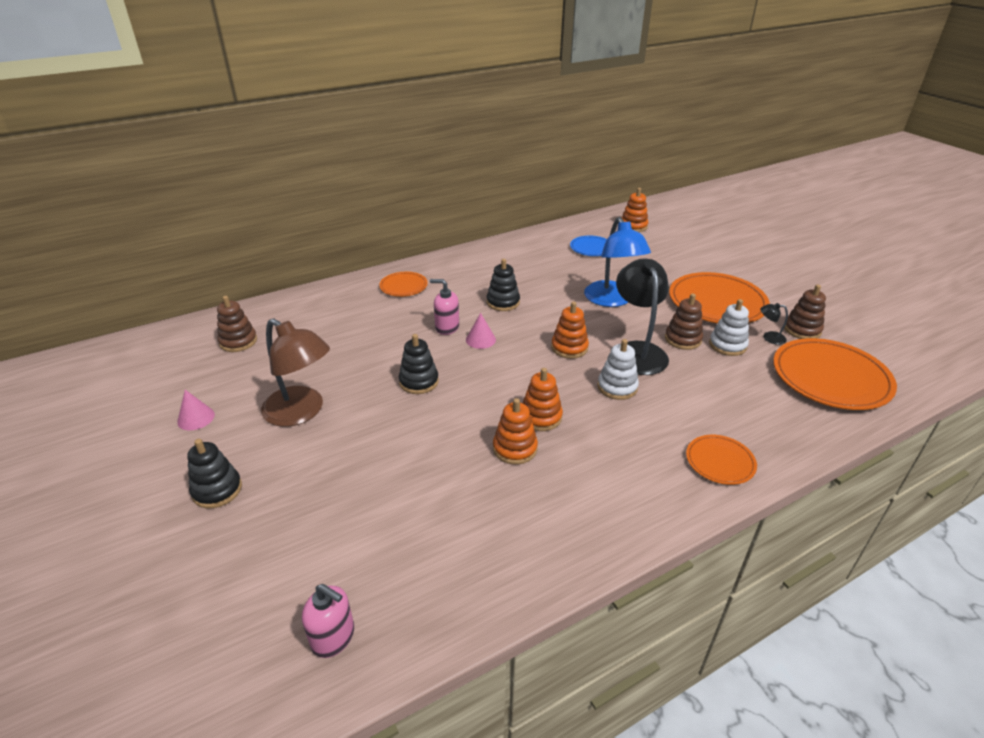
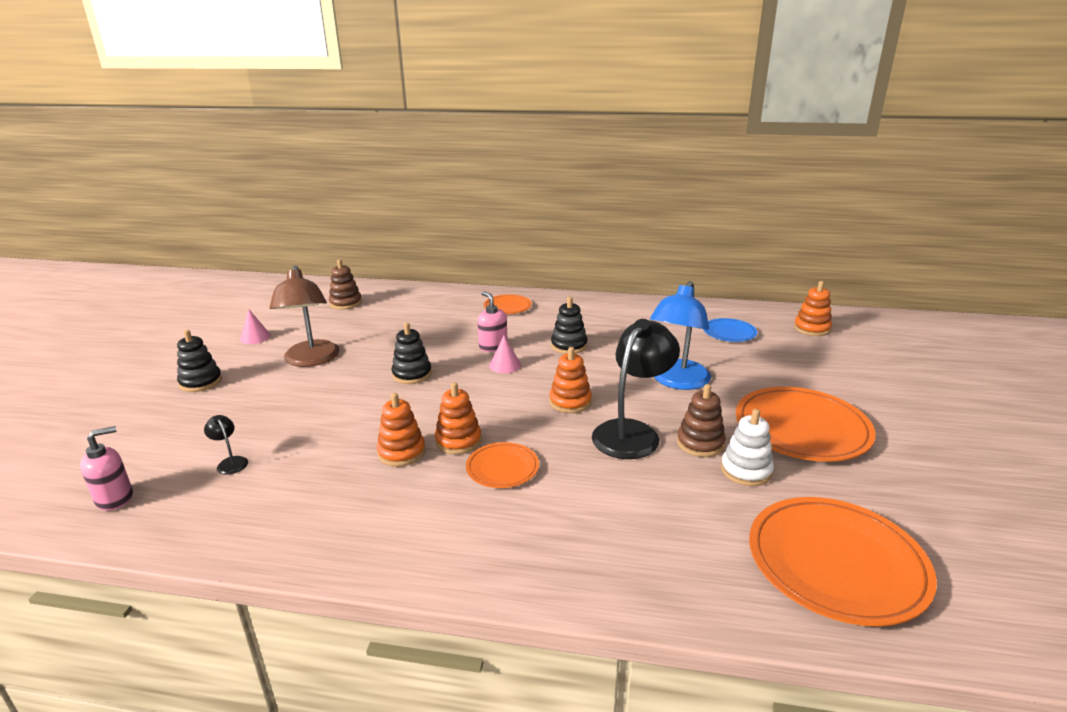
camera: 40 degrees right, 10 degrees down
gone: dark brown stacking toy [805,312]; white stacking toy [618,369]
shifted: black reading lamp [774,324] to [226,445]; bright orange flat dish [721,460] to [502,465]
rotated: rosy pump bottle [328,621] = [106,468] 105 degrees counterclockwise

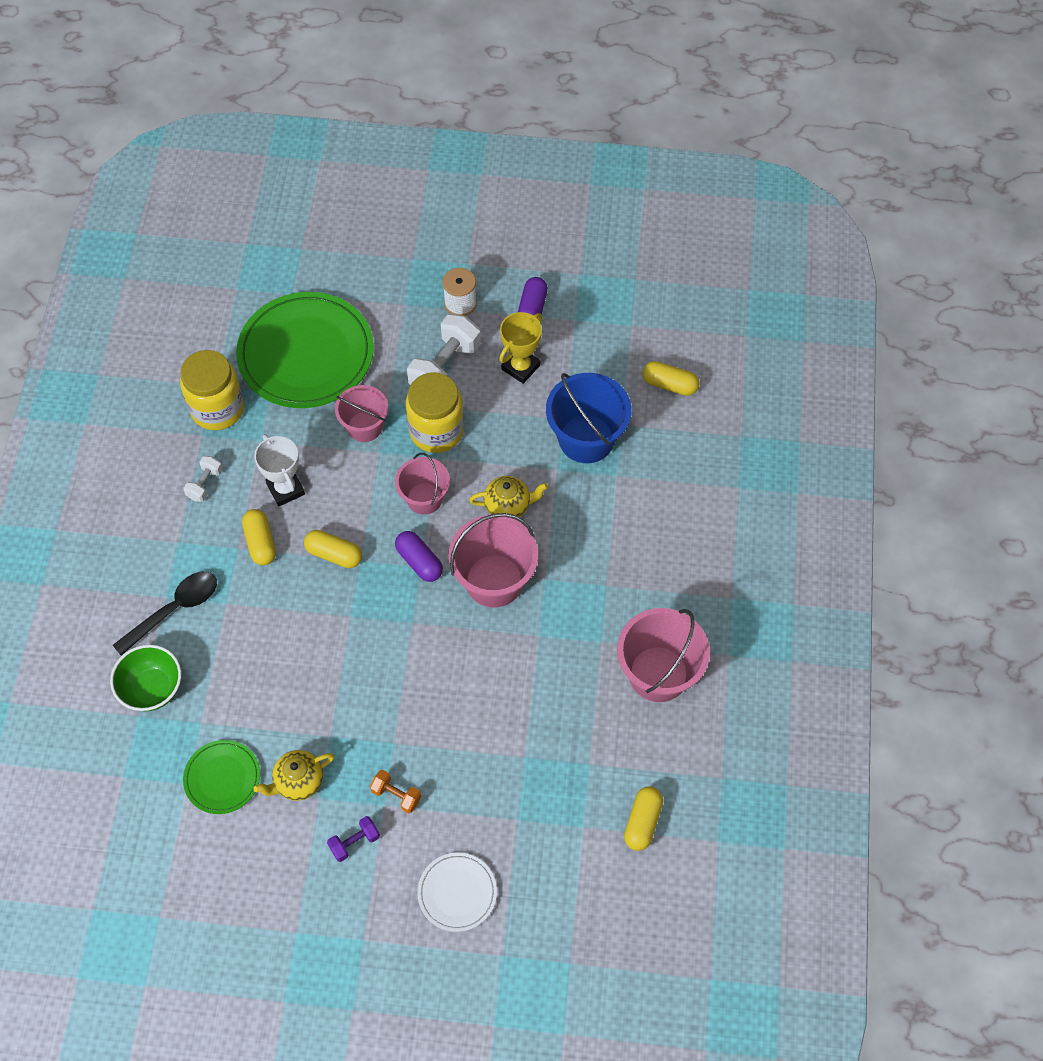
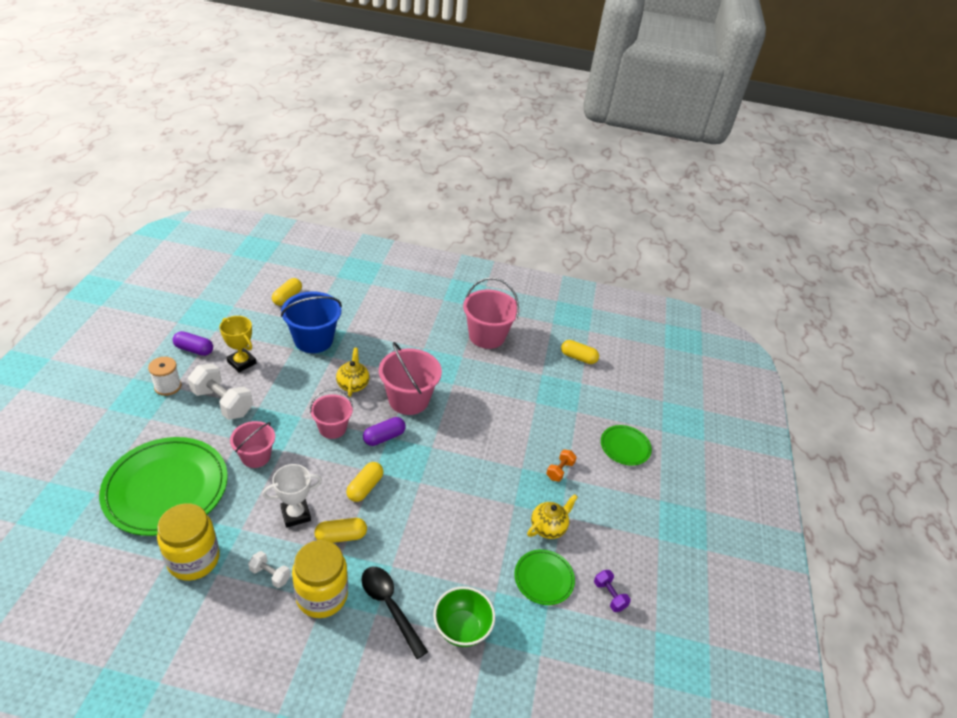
camera: 90 degrees left, 20 degrees down
shifted: yellow jam jar [435,412] to [320,579]; purple free weight [353,839] to [612,591]
repainted: white flat dish [457,892] to emerald flat dish [626,445]
rotated: yellow teapot [294,775] = [552,516] 105 degrees counterclockwise

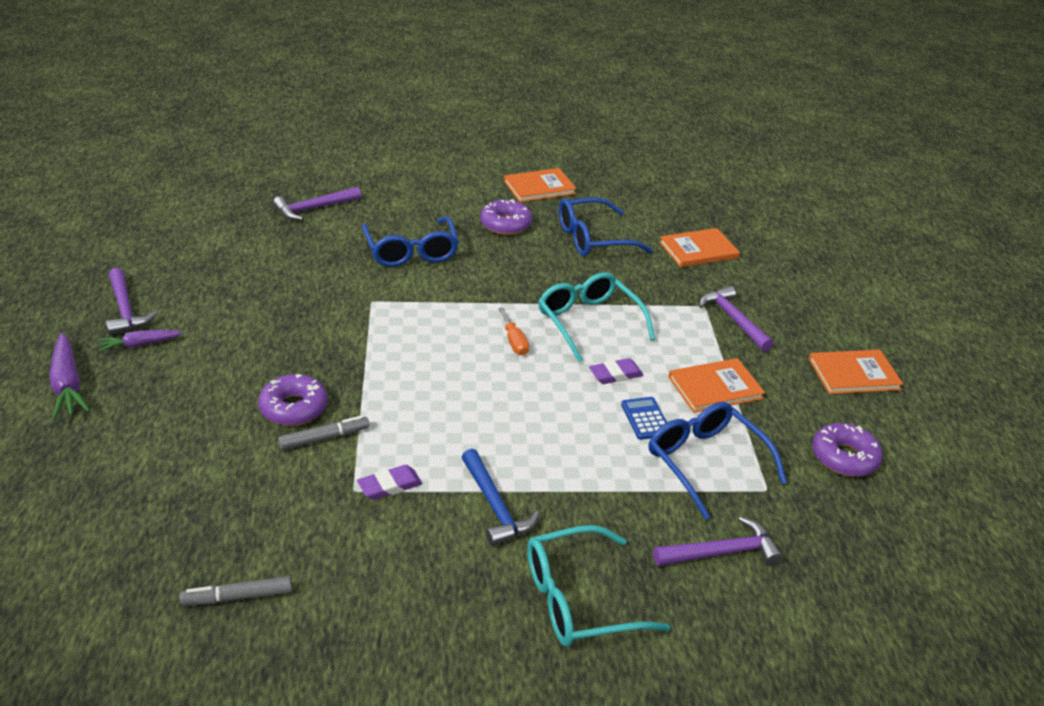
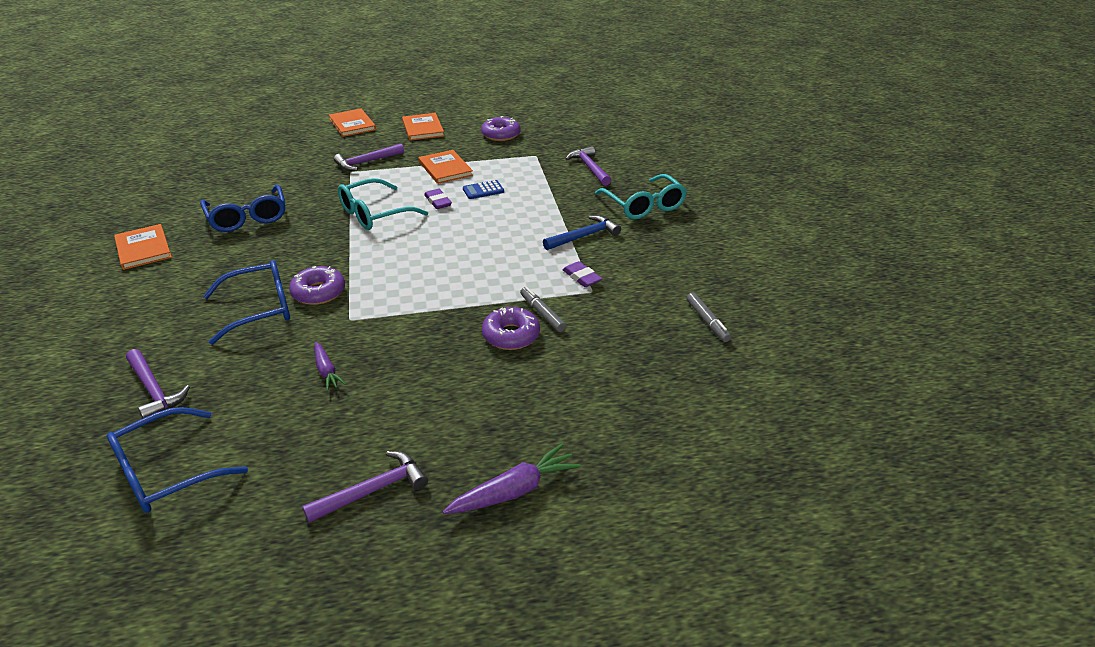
camera: 95 degrees left, 0 degrees up
gone: bright orange hand screwdriver [513,332]
shifted: purple glazed donut [506,217] to [317,285]; bright orange book [699,247] to [352,123]; purple carrot [140,341] to [330,366]; blue spectacles [718,461] to [177,460]

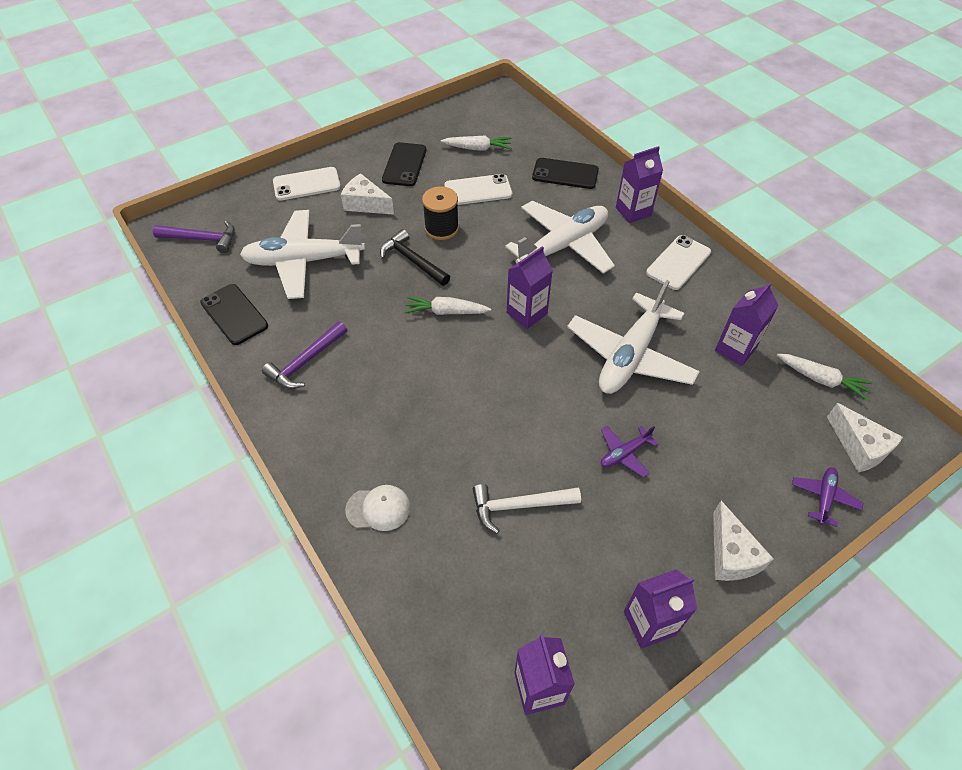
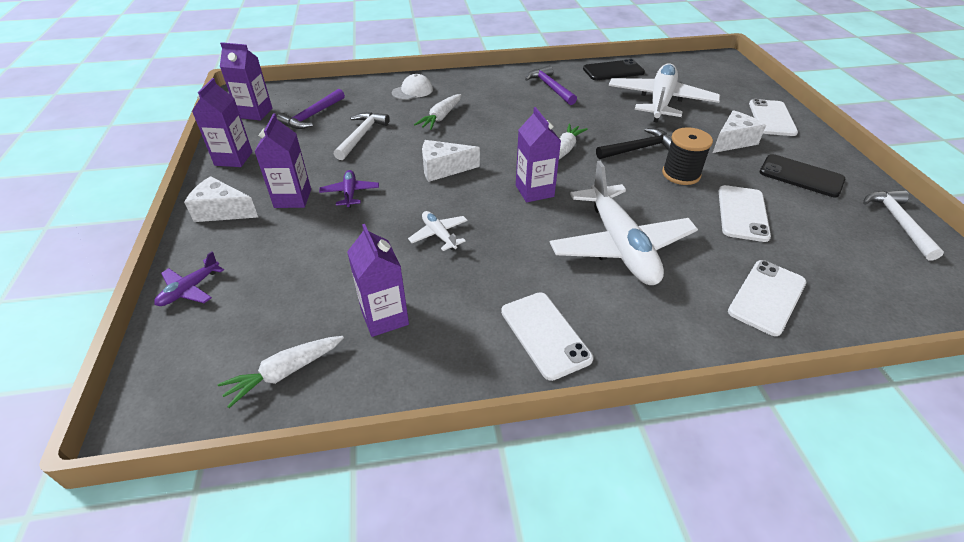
camera: 115 degrees right, 10 degrees down
new: white claw hammer [903,225]
shifted: white carrot [476,143] to [437,112]; purple milk carton [639,184] to [282,160]; purple claw hammer [194,237] to [311,109]; white cheese wedge [865,438] to [451,161]
repainted: black phone [565,173] to white phone [767,298]
rotated: purple plane [827,497] = [189,278] 75 degrees clockwise; white cap [377,508] = [412,87] 150 degrees counterclockwise
scaled: white plane [633,337] = [438,231] x0.44

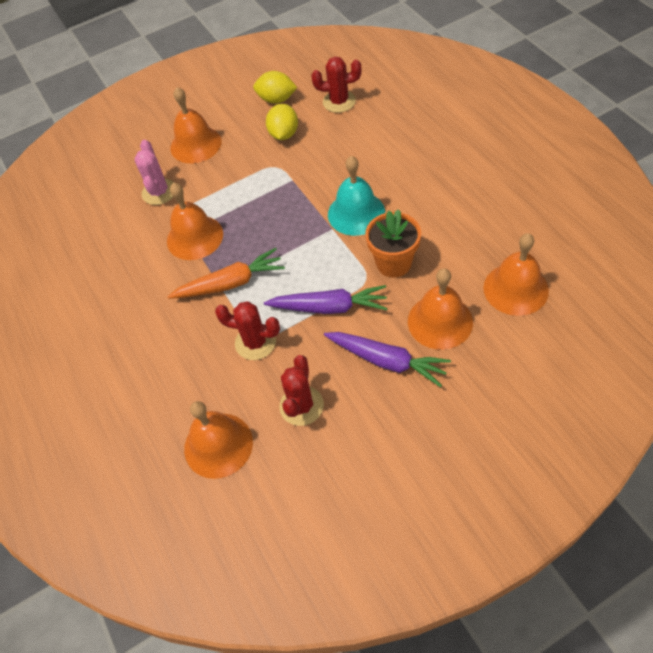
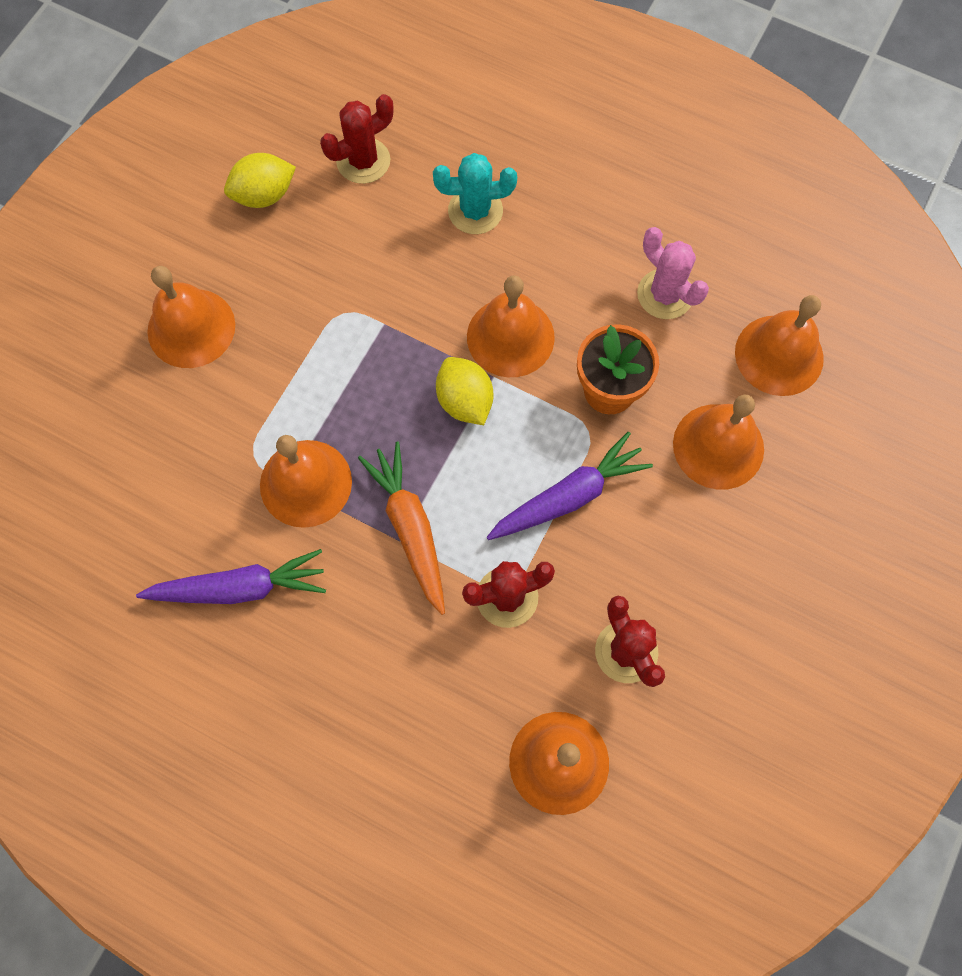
camera: 40 degrees left, 15 degrees up
new: teal prickly plant [475,193]
shifted: yellow citrus fruit [282,122] to [464,391]; rosy prickly plant [154,172] to [673,273]; purple carrot [387,359] to [231,576]
repainted: teal school bell [356,196] to bright orange school bell [511,326]
rotated: bright orange carrot [226,273] = [401,528] 60 degrees counterclockwise

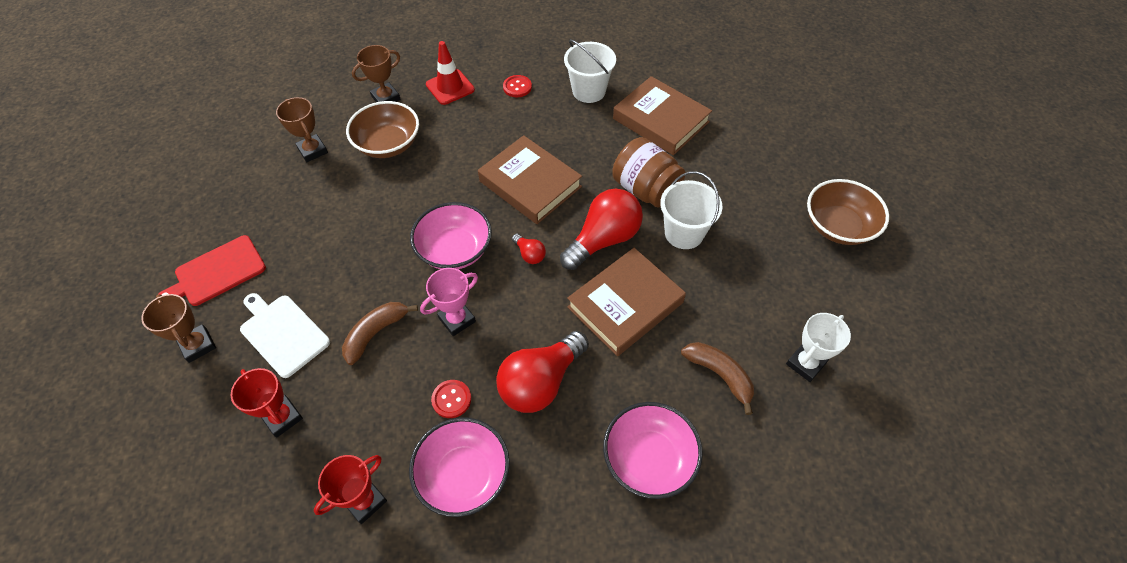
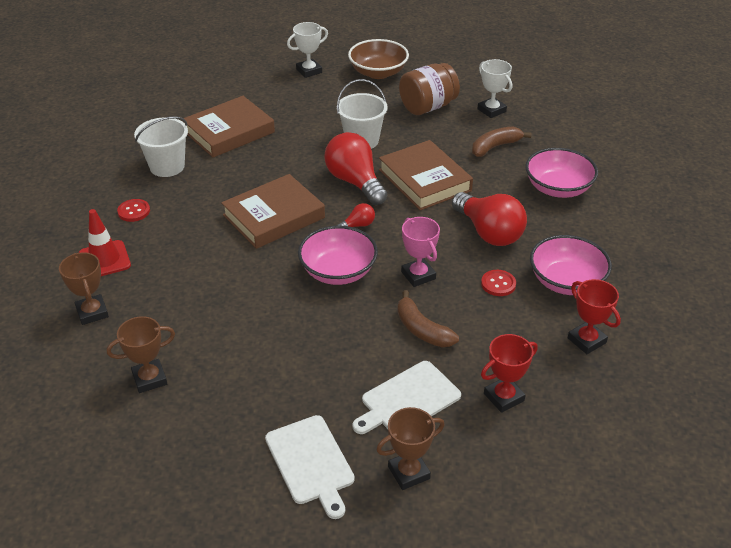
camera: 80 degrees left, 15 degrees down
gone: dark brown bowl [382,129]
new: white award cup [307,50]
shifted: dark brown jam jar [648,172] to [429,89]
repainted: red chopping board [212,270] to white chopping board [310,467]

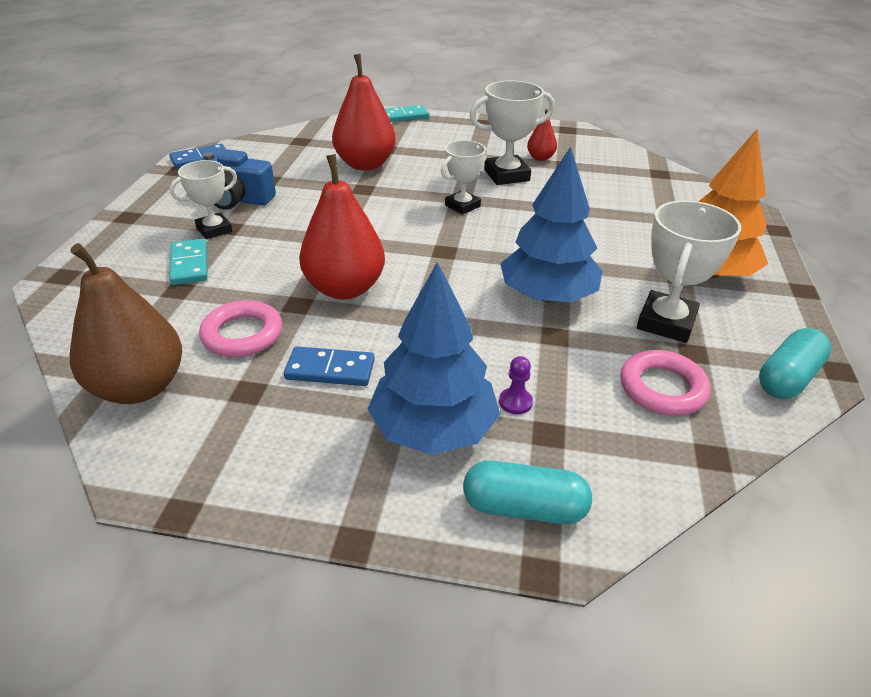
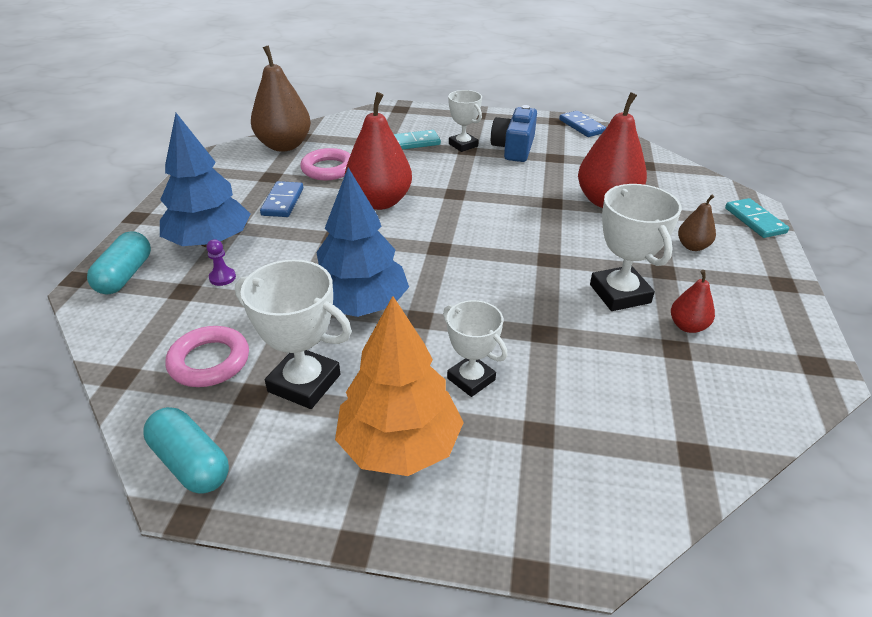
camera: 90 degrees right, 0 degrees up
new: dark brown toy pear [697,223]
shifted: white award cup [464,177] to [475,348]

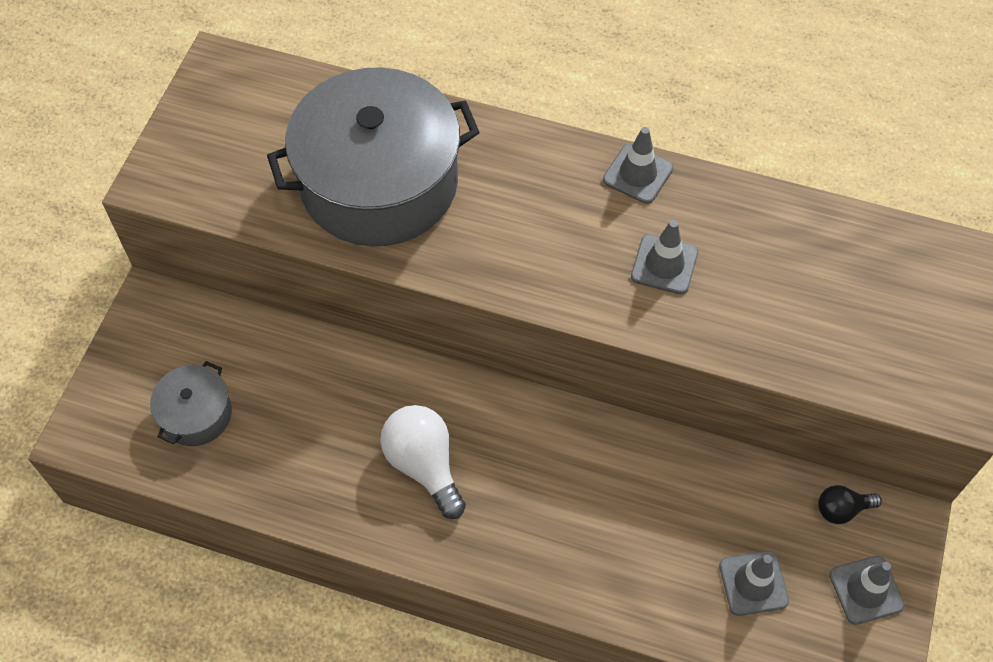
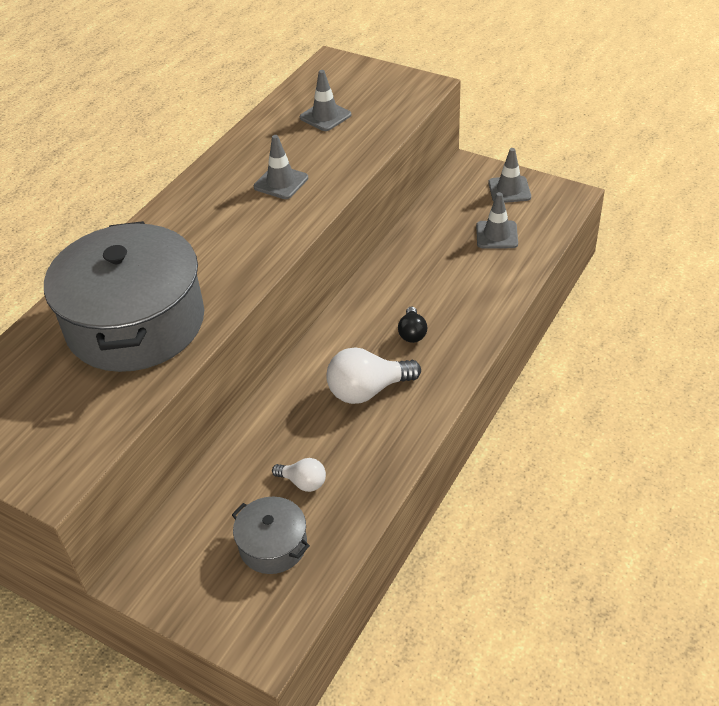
camera: 75 degrees left, 15 degrees down
new: white light bulb [299,475]
shifted: gray traffic cone [638,165] to [325,100]; black light bulb [850,504] to [412,325]

